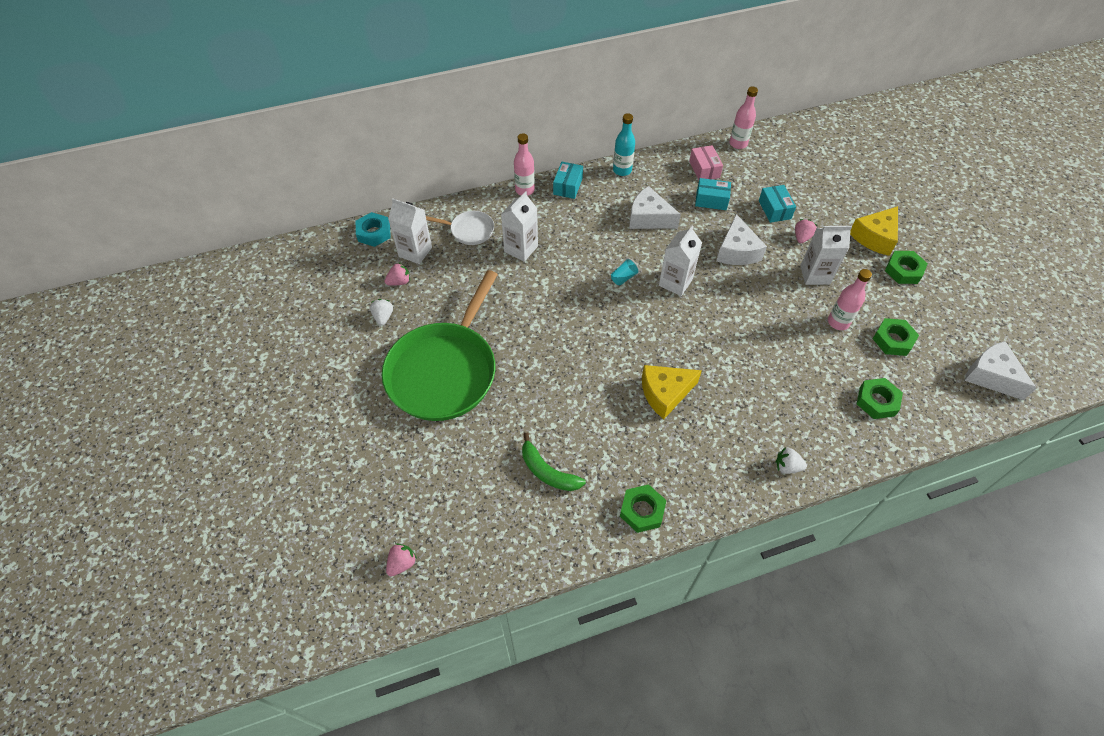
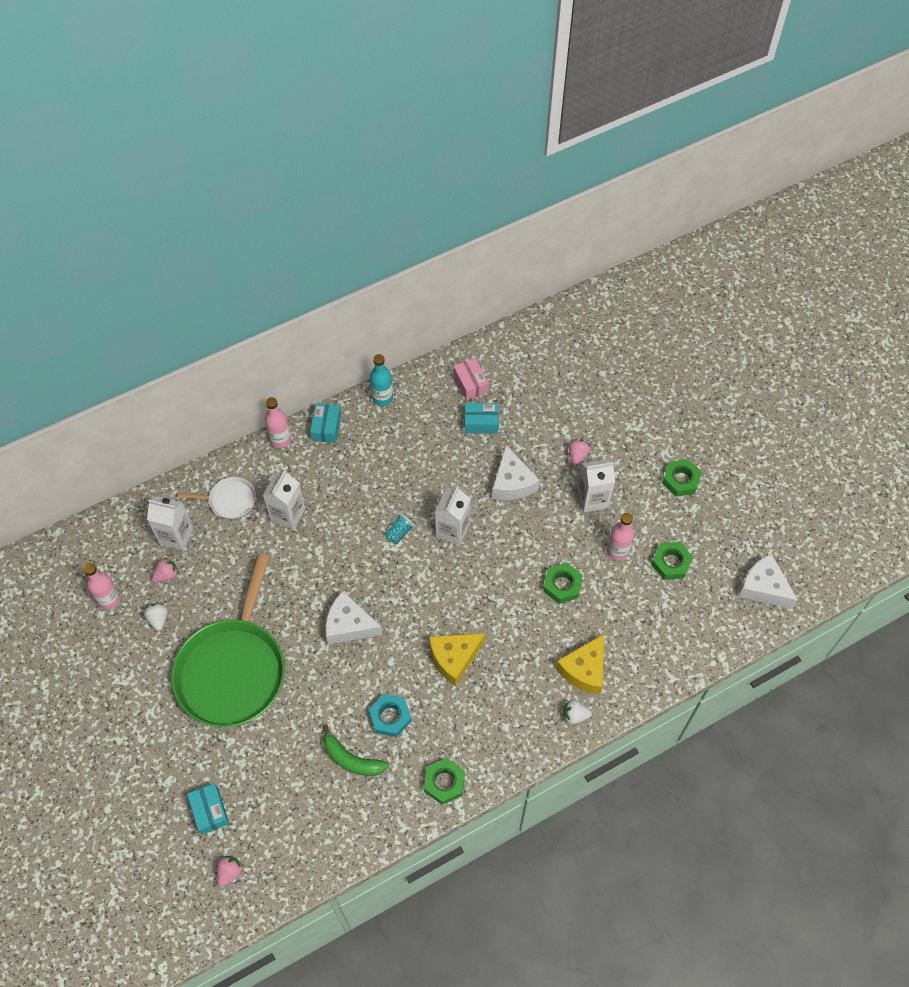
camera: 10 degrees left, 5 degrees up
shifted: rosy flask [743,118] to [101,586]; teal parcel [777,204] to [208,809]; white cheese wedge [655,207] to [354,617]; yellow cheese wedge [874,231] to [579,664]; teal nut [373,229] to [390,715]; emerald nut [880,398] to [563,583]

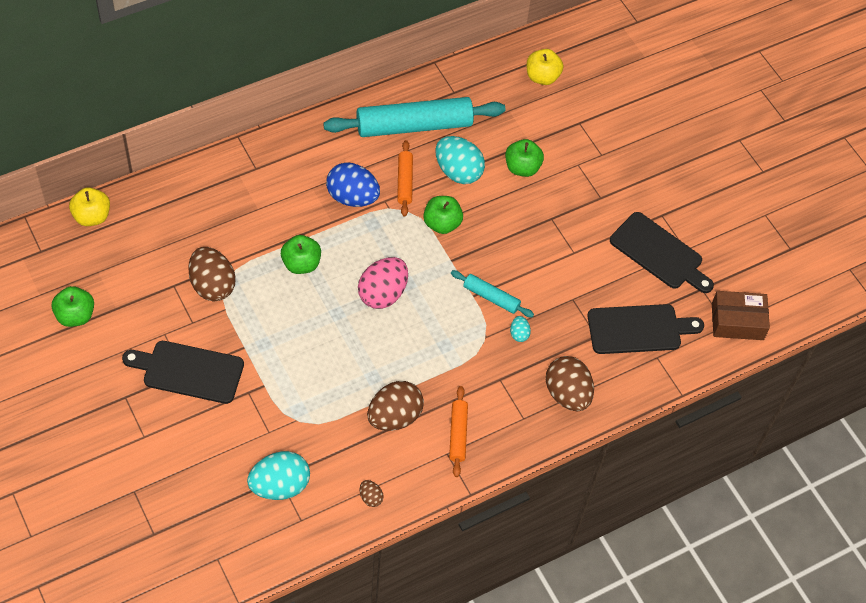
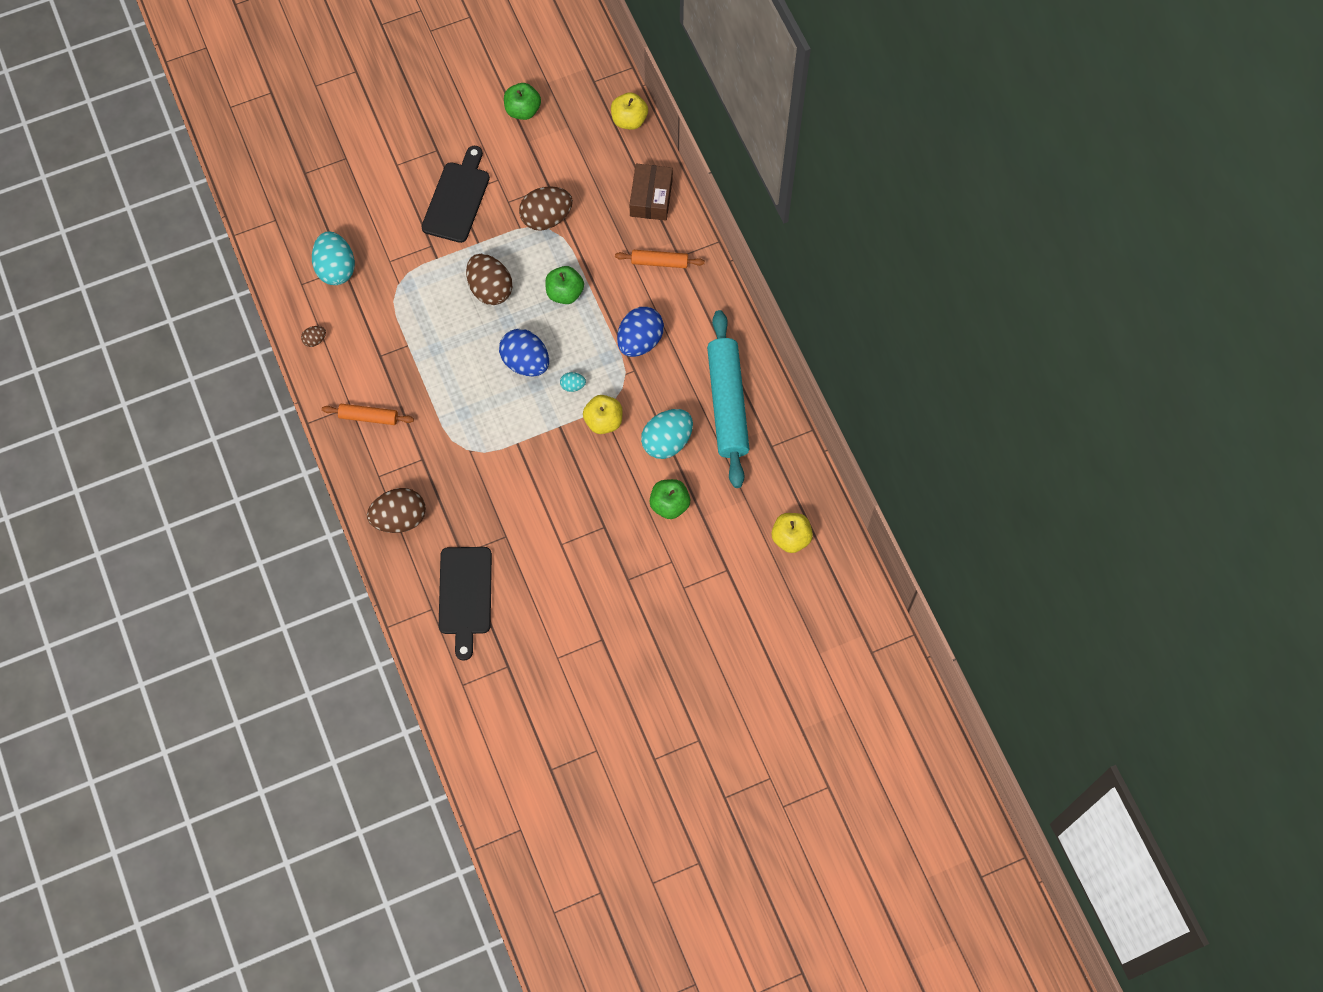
camera: 100 degrees right, 10 degrees up
gone: black chopping board [662,252]; teal dough roller [492,293]
shifted: bright orange dough roller [405,178] to [660,259]; dark brown parcel [741,315] to [651,192]; teal toy egg [520,329] to [573,382]; dark brown toy egg [395,406] to [489,279]
repainted: emerald apple fruit [443,215] to yellow apple fruit [603,414]; rosy toy egg [383,283] to blue toy egg [524,353]

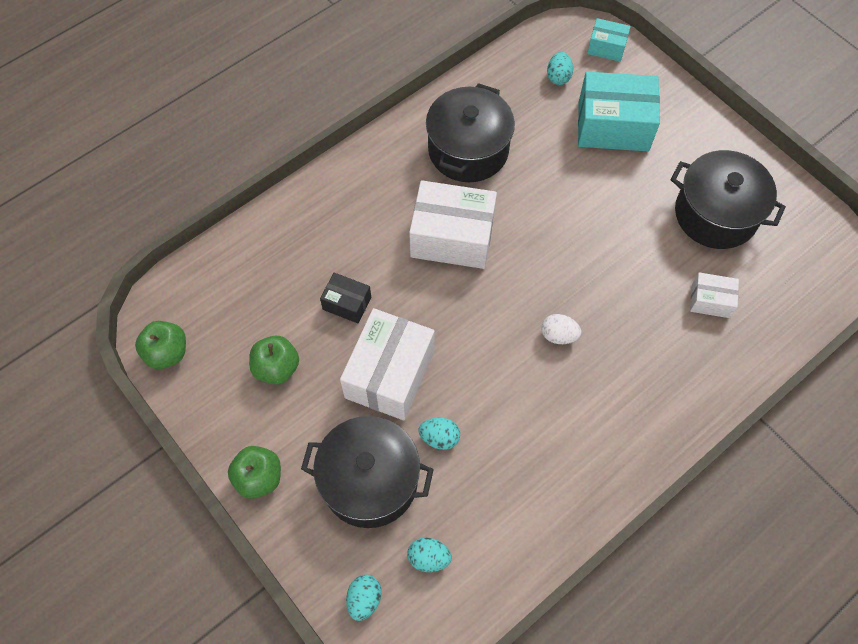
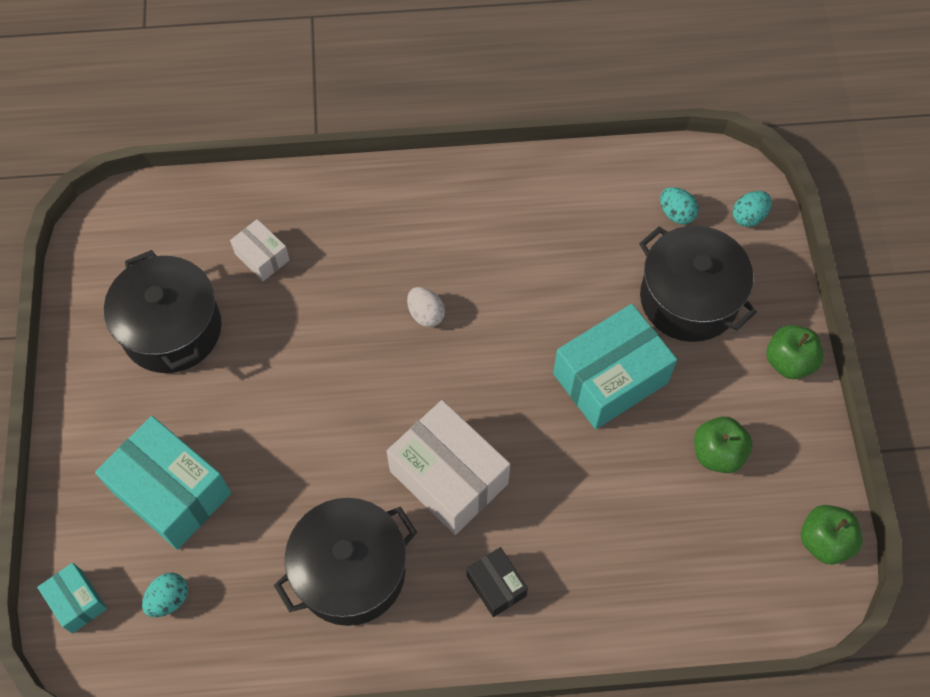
camera: 145 degrees left, 0 degrees up
gone: teal toy egg [439,434]
shifted: black parcel [345,297] to [497,582]
repainted: white parcel [387,364] to teal parcel [615,366]

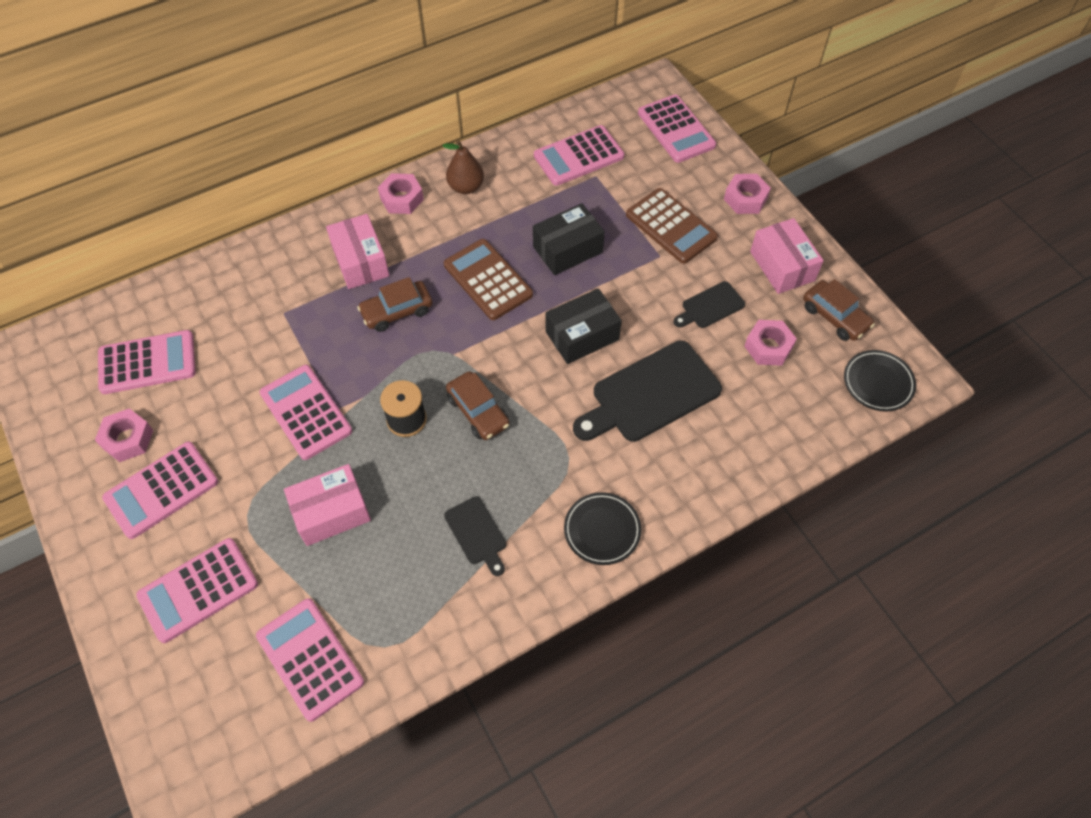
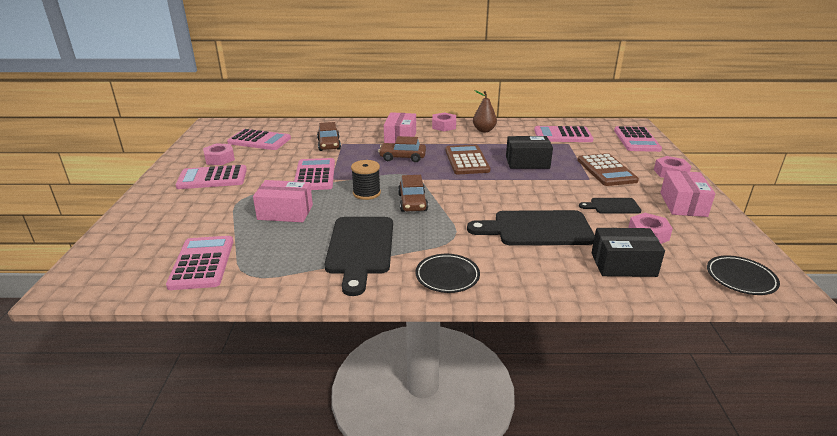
camera: 30 degrees right, 30 degrees down
gone: rosy pocket calculator [197,590]
shifted: dark brown toy car [839,310] to [329,136]; black parcel [584,326] to [628,252]
scaled: black chopping board [475,536] = [359,256] x1.95

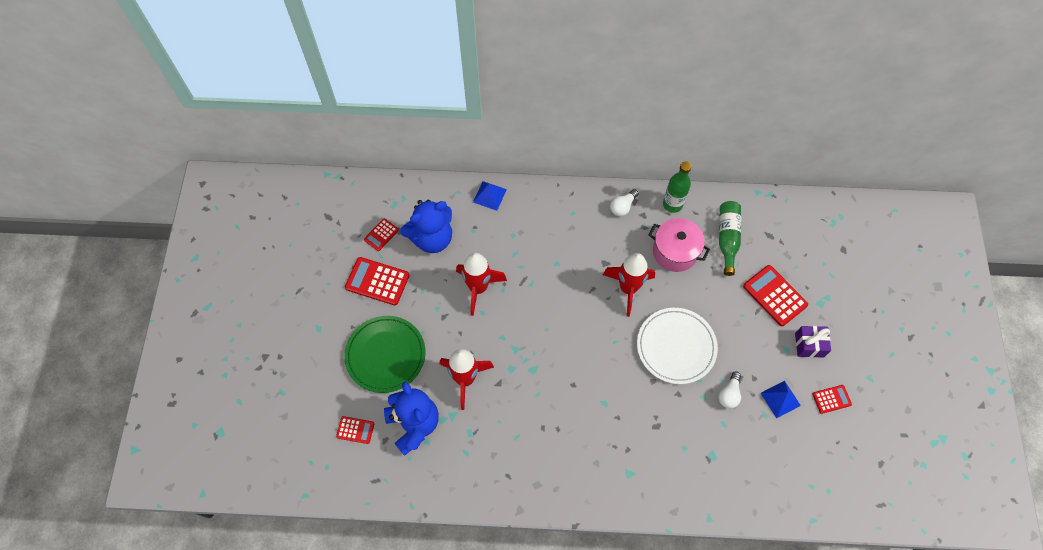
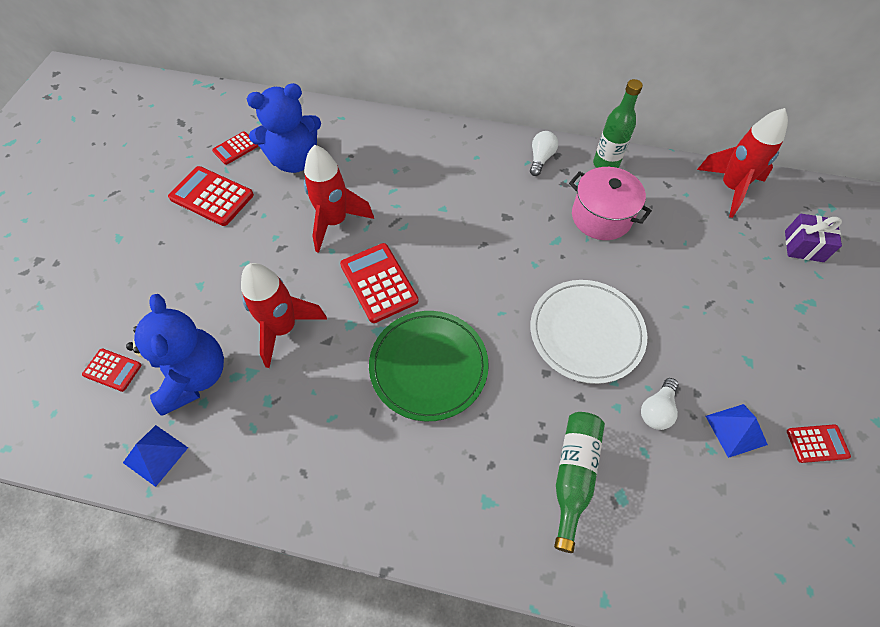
camera: 10 degrees right, 5 degrees down
shifted: blue pyramid shape [490,196] to [155,456]; emerald flask [730,238] to [579,482]; red toy rocket [629,285] to [742,163]; red pocket calculator [775,295] to [379,283]; emerald flat dish [384,354] to [429,366]; purple gift [813,342] to [813,238]
rotated: white light bulb [624,202] = [544,153] 150 degrees clockwise

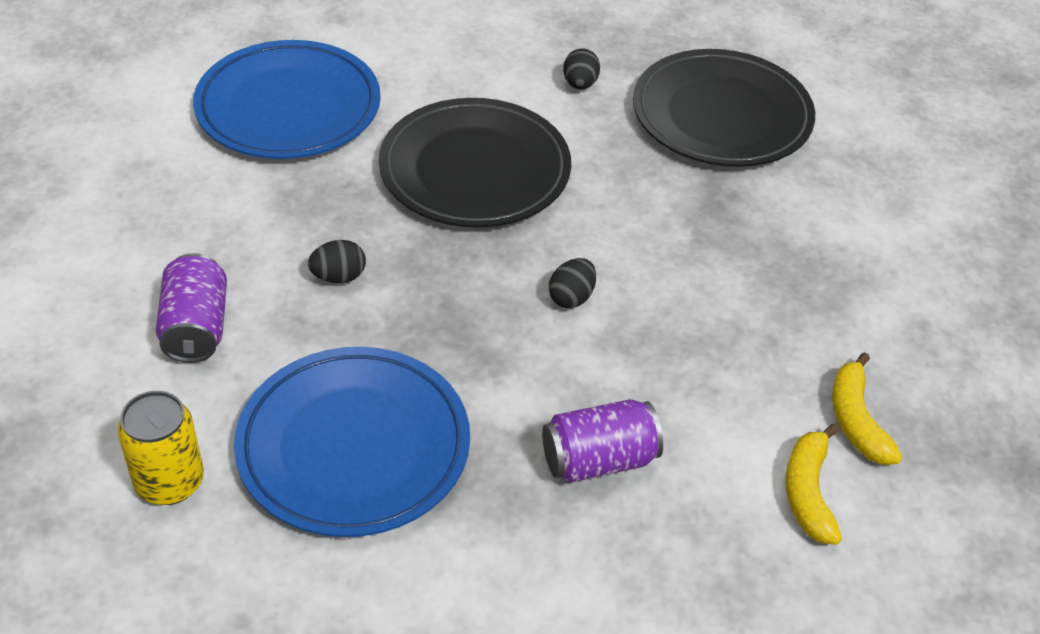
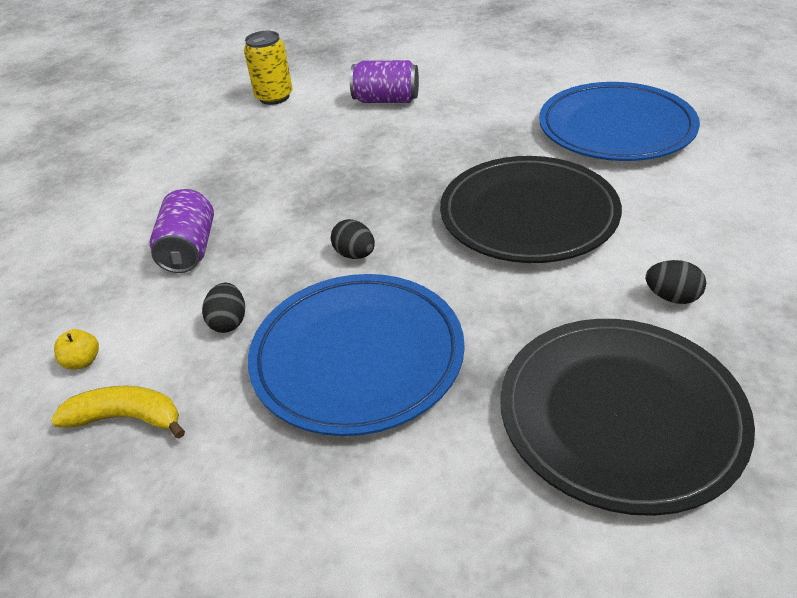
camera: 110 degrees right, 5 degrees down
shifted: black toy egg [337,261] to [223,308]; blue flat dish [352,442] to [356,355]
swapped: yellow banana [813,484] to yellow apple fruit [76,349]

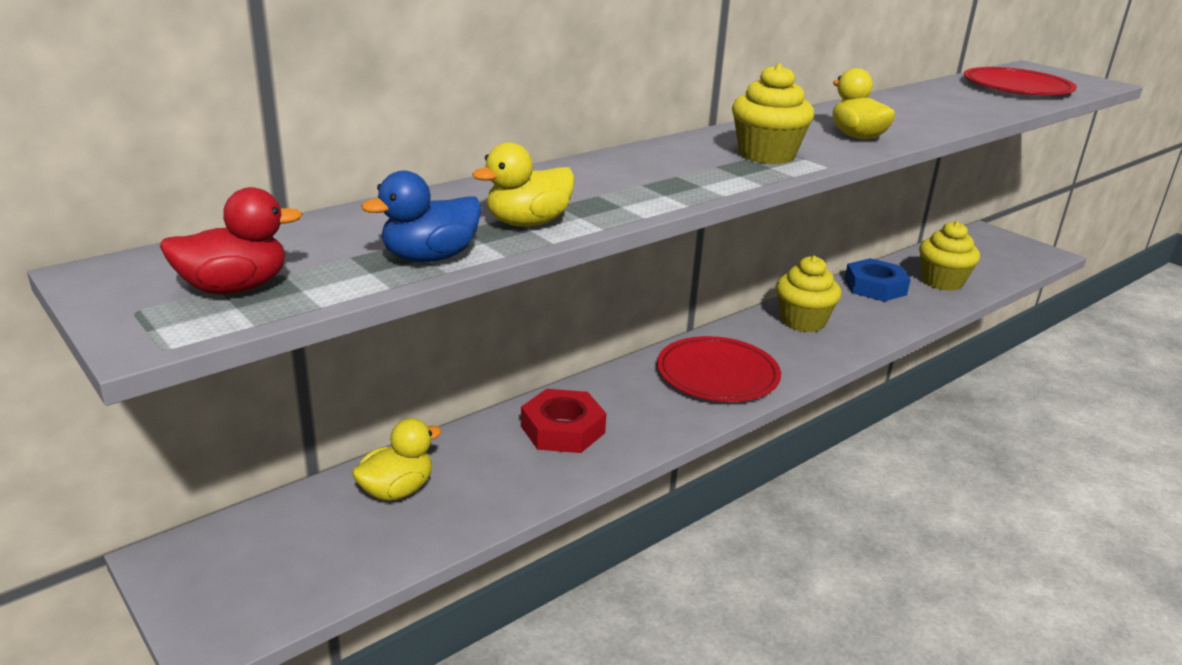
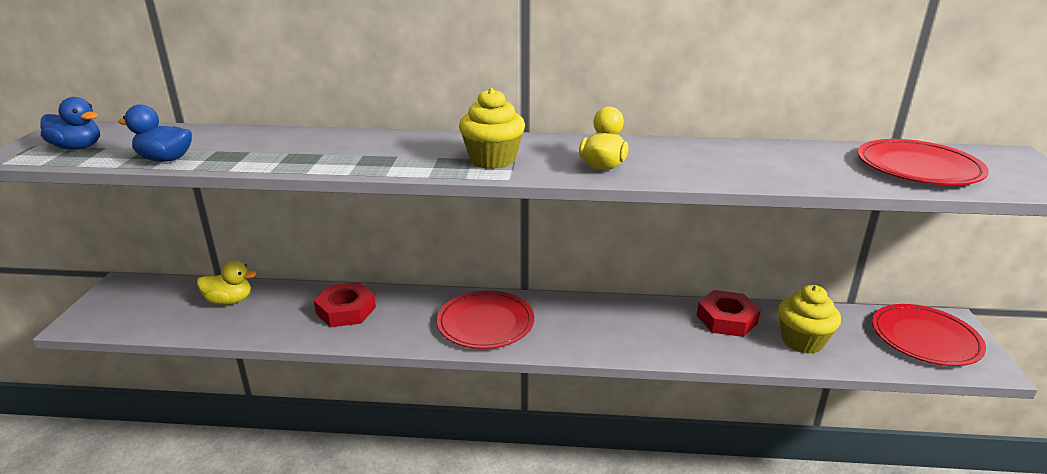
camera: 45 degrees right, 0 degrees up
gone: yellow rubber duck [523,184]; yellow cupcake [808,294]
new: red flat dish [929,335]
repainted: red rubber duck [231,240] to blue rubber duck [70,123]; blue nut [877,279] to red nut [728,313]

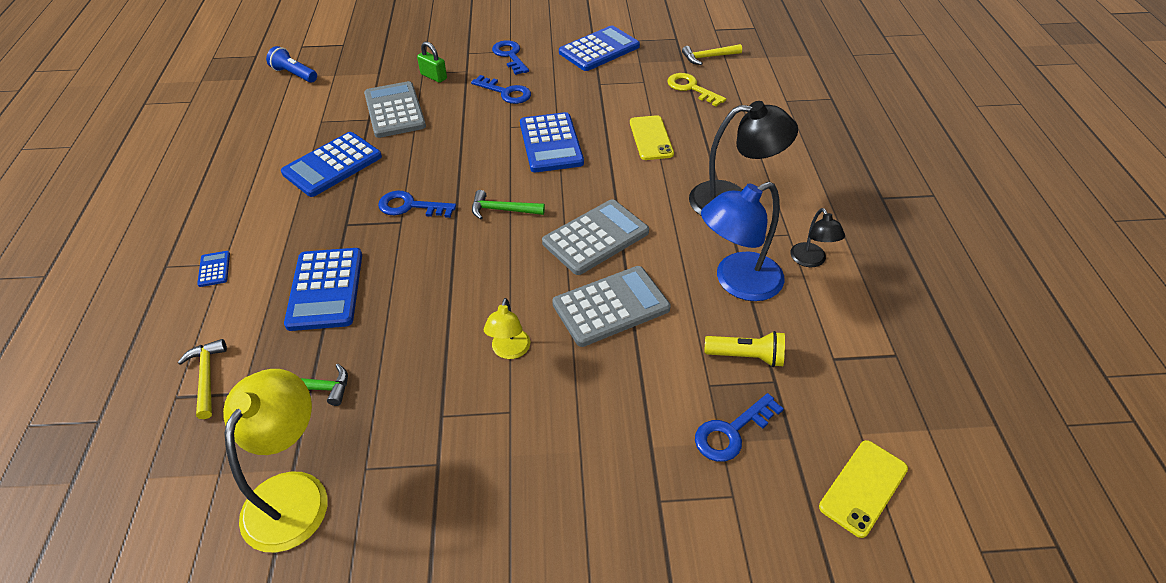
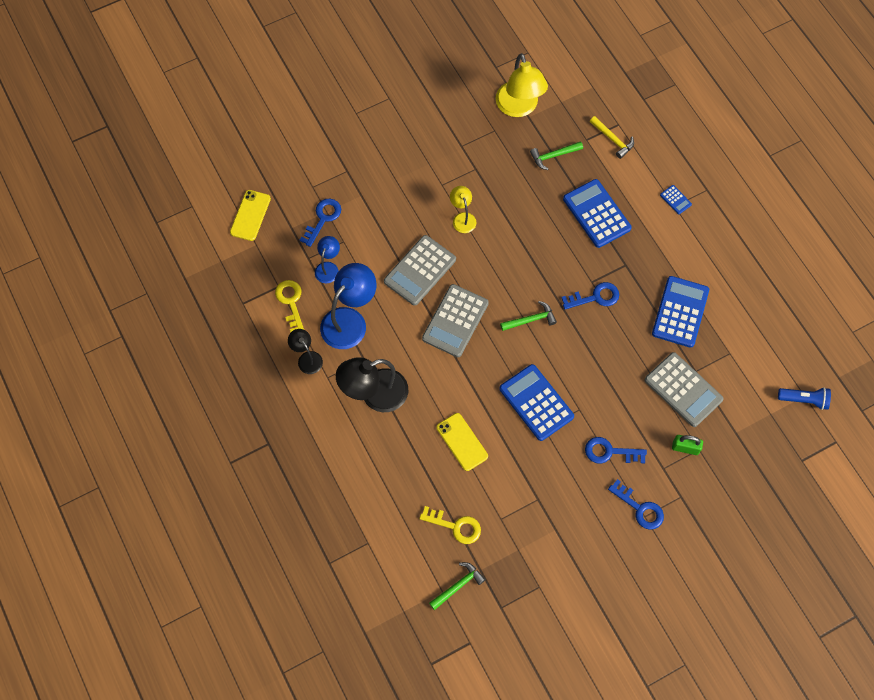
camera: 155 degrees right, 20 degrees up
gone: blue pocket calculator [599,48]
new: yellow latchkey [289,306]
swapped: yellow torch [745,349] to blue reading lamp [327,259]
repainted: yellow claw hammer [712,54] to emerald claw hammer [457,586]

